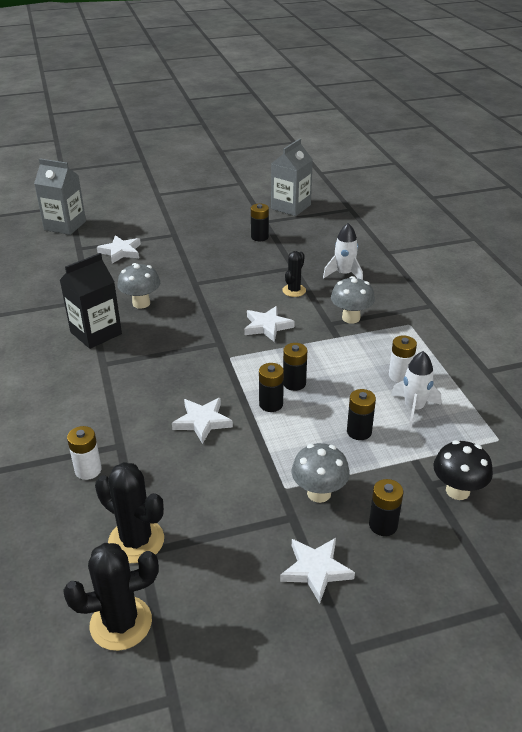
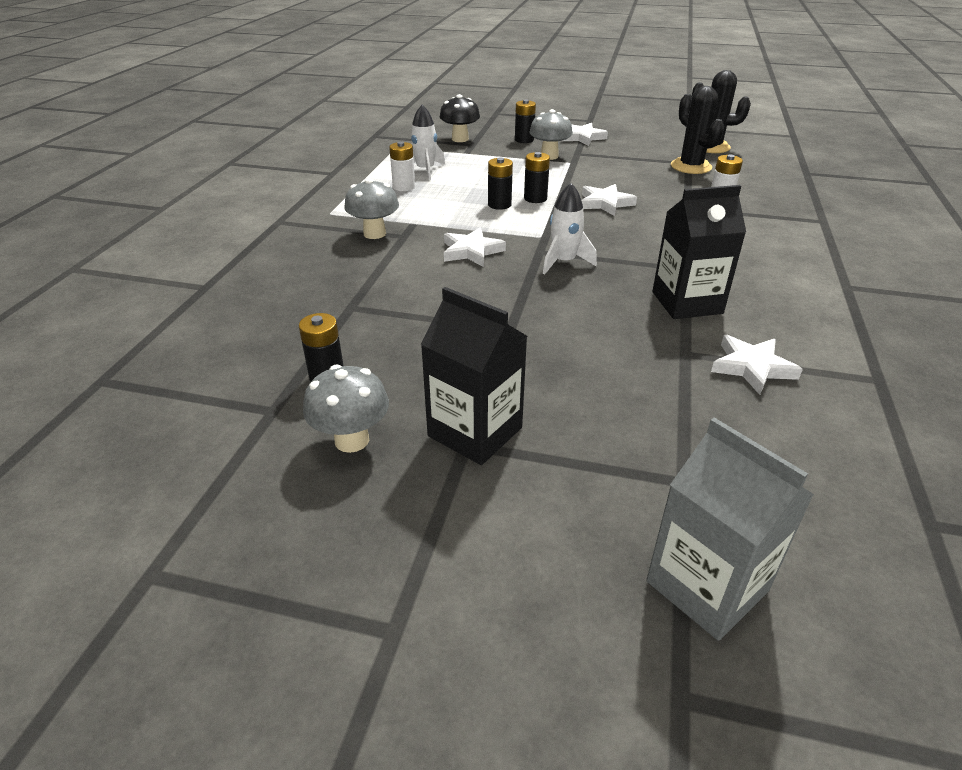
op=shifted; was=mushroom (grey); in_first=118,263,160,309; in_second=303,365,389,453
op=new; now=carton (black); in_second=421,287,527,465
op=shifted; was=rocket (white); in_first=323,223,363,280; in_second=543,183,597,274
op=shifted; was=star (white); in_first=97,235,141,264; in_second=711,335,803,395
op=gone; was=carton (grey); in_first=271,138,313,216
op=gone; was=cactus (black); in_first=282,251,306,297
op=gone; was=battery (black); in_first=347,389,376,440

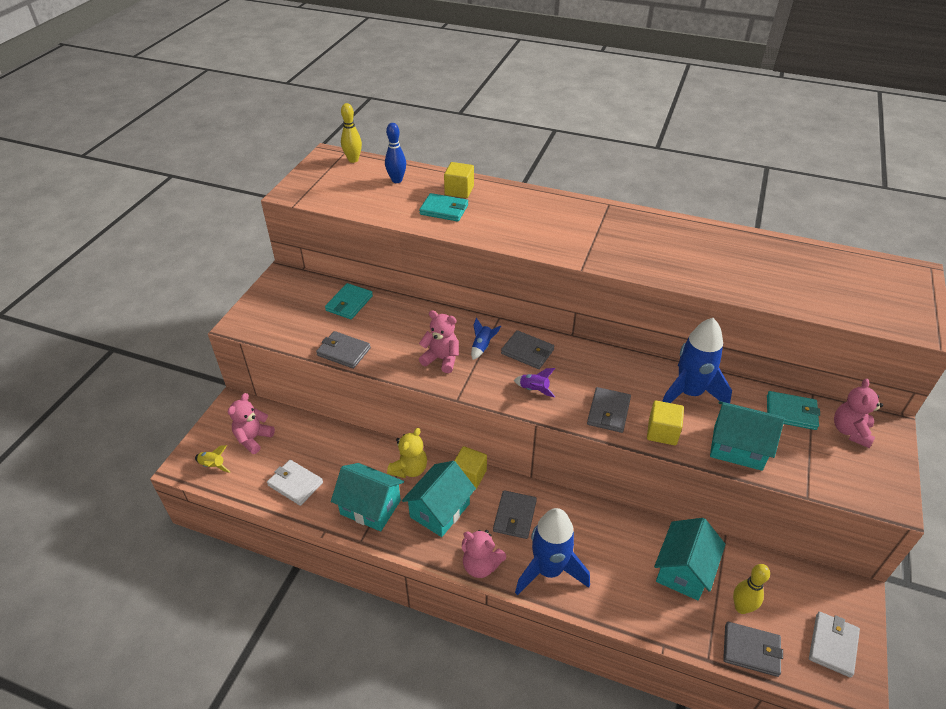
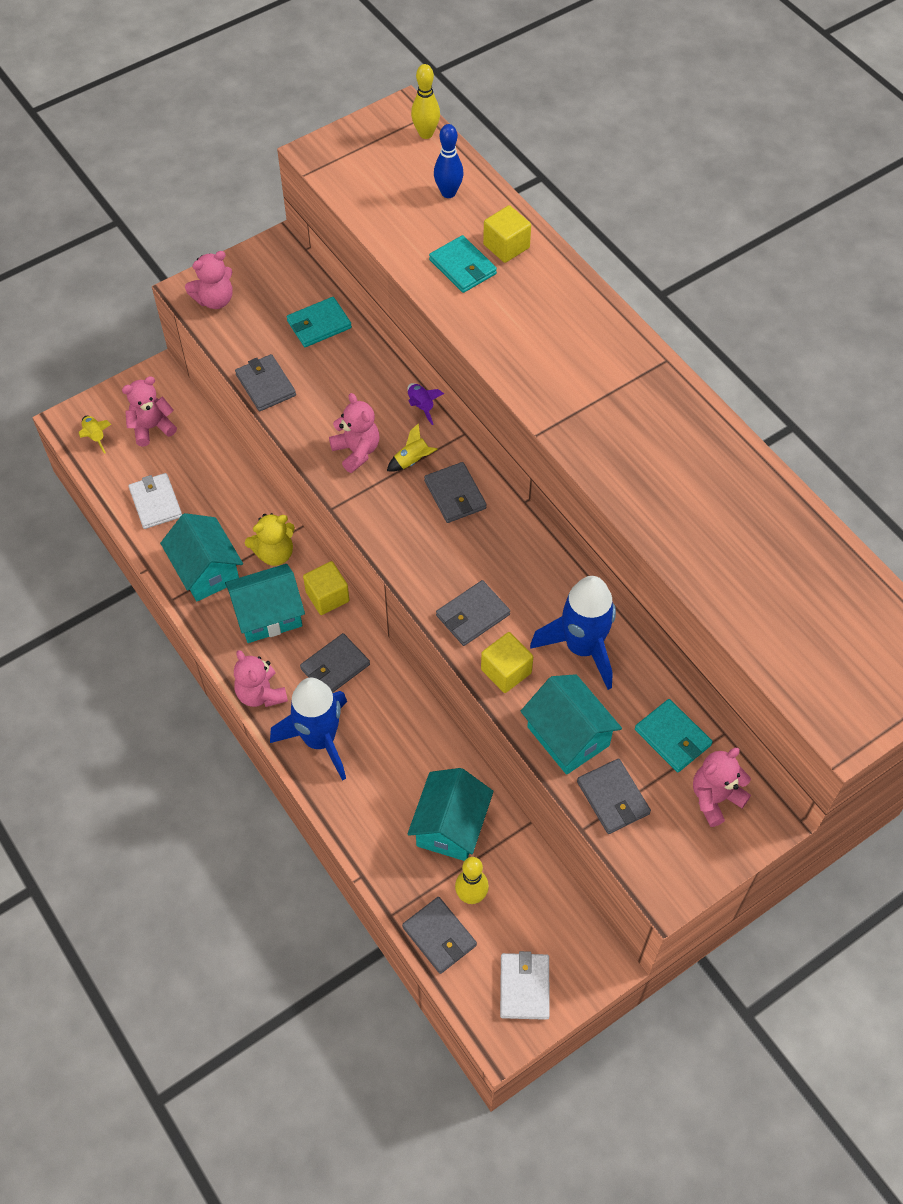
op=new; now=teddy bear (pink); in_second=185,251,233,309
op=repainted; was=rocket (blue); now=rocket (yellow); in_first=471,317,501,360; in_second=387,423,438,472
op=shifted; was=rocket (purple); in_first=514,368,556,397; in_second=407,383,444,425
op=rotated; was=house (turquoise); in_first=654,518,726,600; in_second=408,768,493,861; clockwise=-45
op=rotated; was=wallet (white); in_first=809,612,860,678; in_second=500,951,550,1020; clockwise=-60
op=new; now=wallet (grey); in_second=577,758,651,834

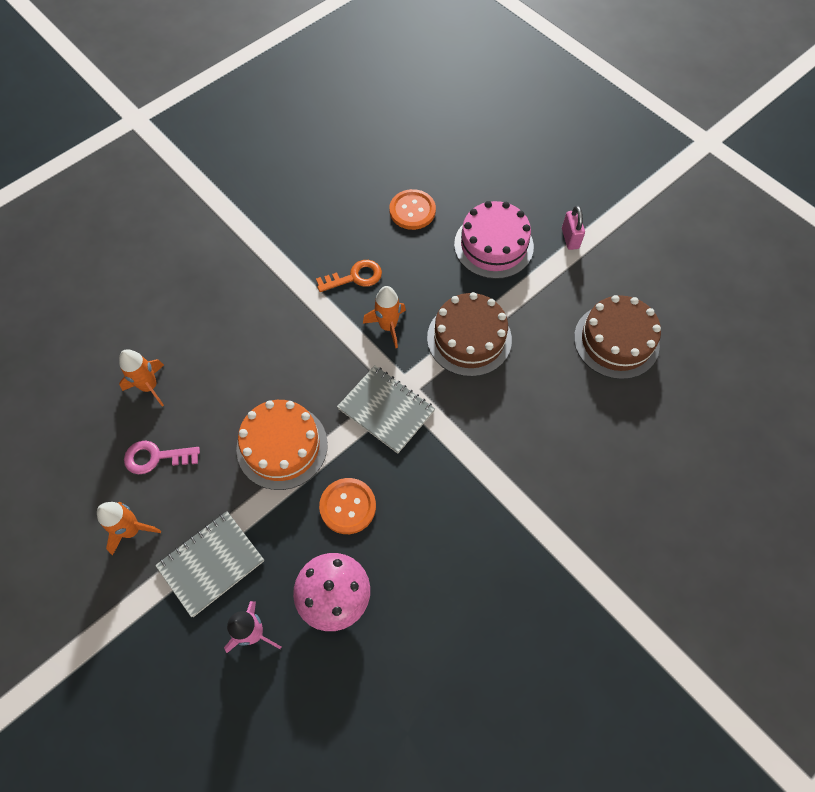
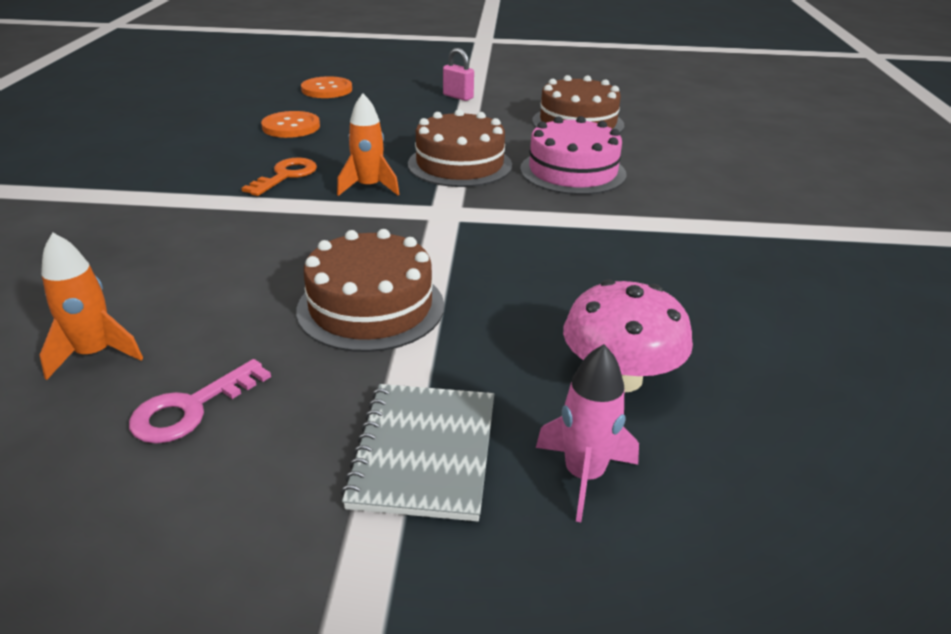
op=repainted; was=cake (orange); now=cake (brown); in_first=236,400,328,490; in_second=296,229,444,352
op=shifted; was=button (orange); in_first=319,478,376,534; in_second=301,76,352,98
op=shifted; was=cake (pink); in_first=454,201,534,279; in_second=520,116,627,195
op=gone; was=rocket (orange); in_first=97,502,161,556
op=gone; was=notebook (grey); in_first=337,366,435,454

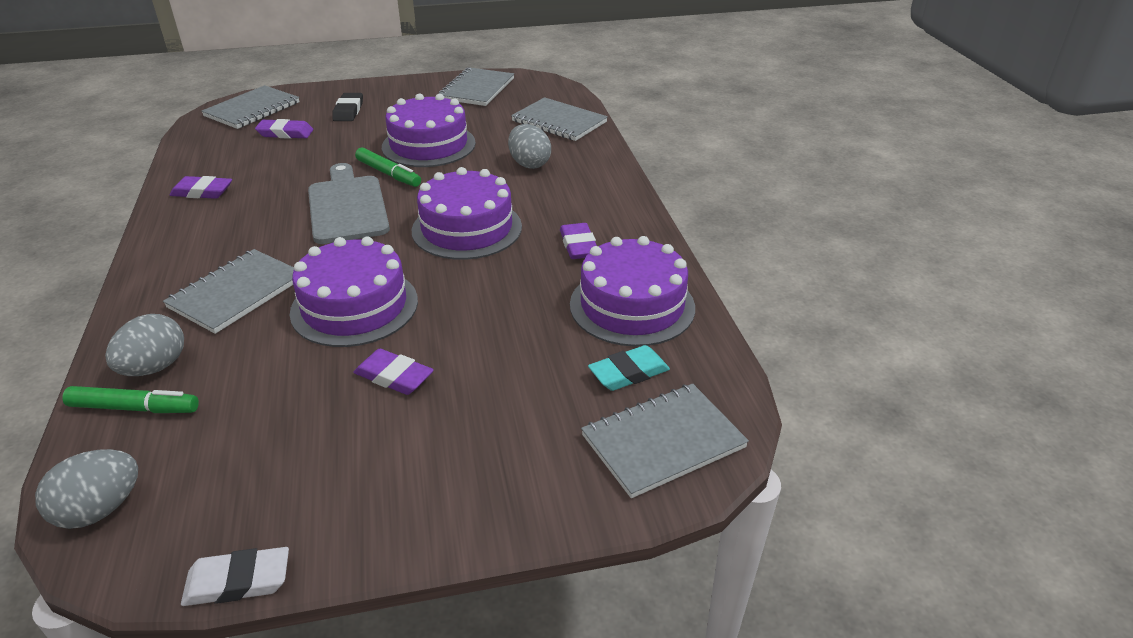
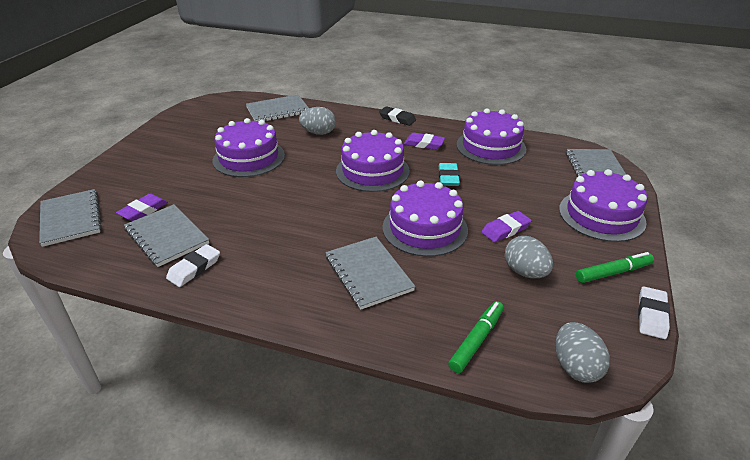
op=shifted; was=notebook (grey); in_first=439,67,514,106; in_second=124,204,209,267
op=repainted; was=eraser (purple); now=eraser (white); in_first=170,176,232,199; in_second=166,244,220,287
op=shifted; was=eraser (black); in_first=332,93,363,121; in_second=379,106,416,126
op=shifted; was=eraser (turquoise); in_first=588,345,670,391; in_second=439,163,460,186
op=shifted; was=egg (grey); in_first=105,314,184,376; in_second=505,236,553,278
op=new; now=cake (purple); in_second=559,169,647,242
op=shifted; was=marker (green); in_first=355,147,421,187; in_second=576,252,654,283
op=gone; was=cutting board (grey); in_first=308,163,390,244

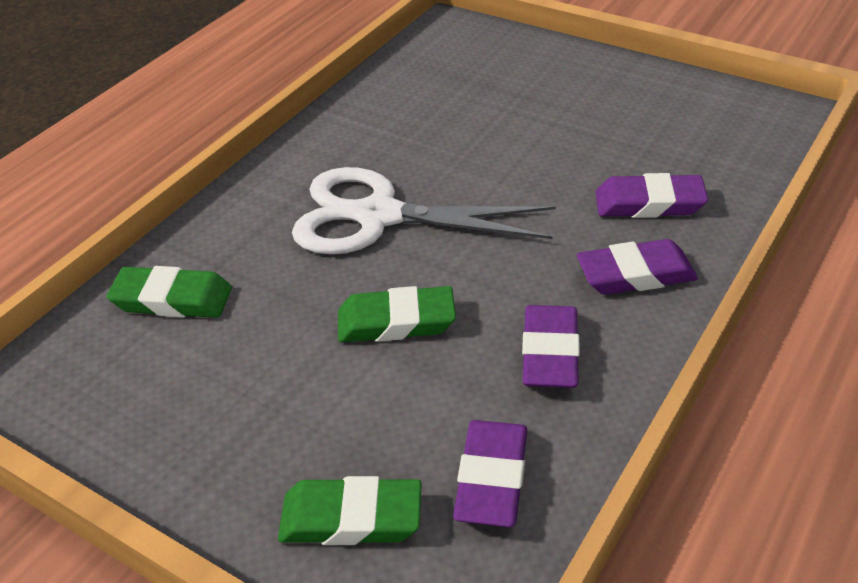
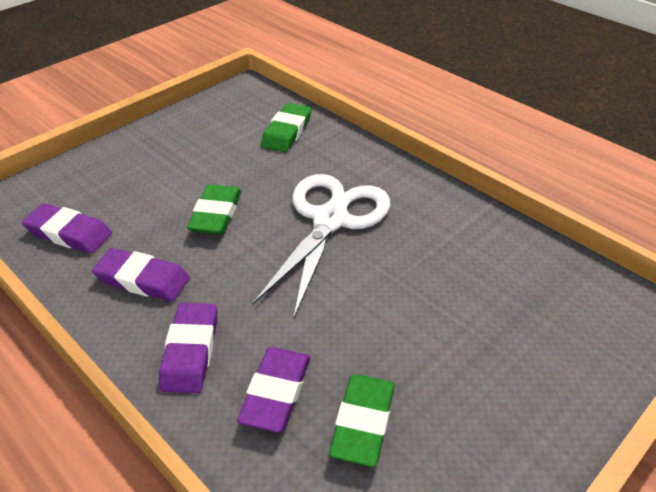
op=shifted; was=eraser (green); in_first=278,476,422,545; in_second=329,374,395,467

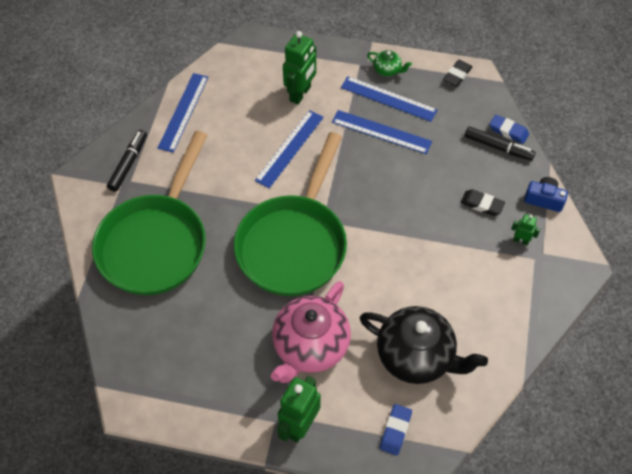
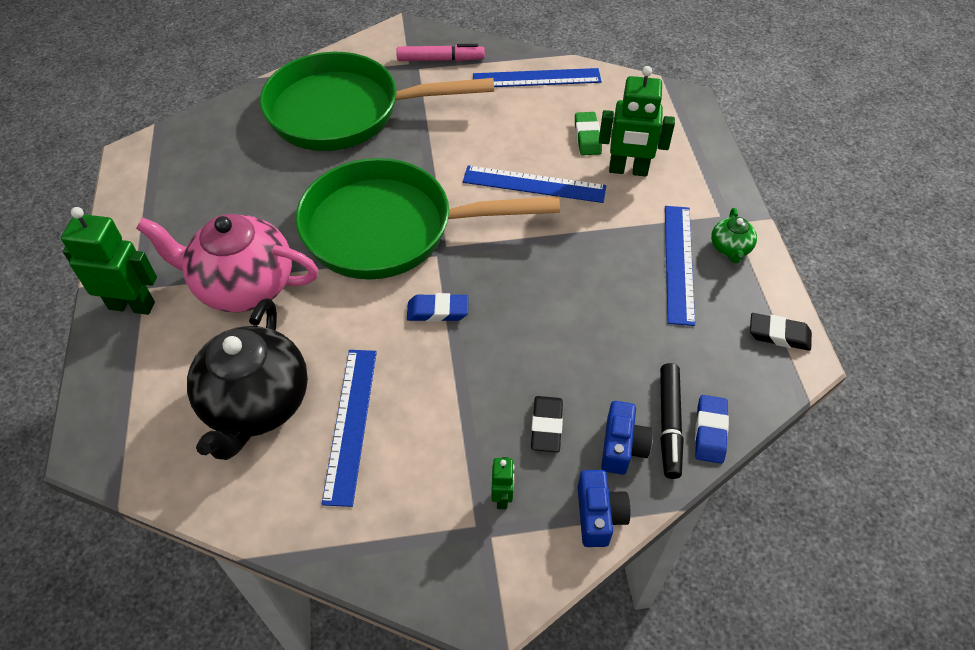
op=shifted; was=ruler (blue); in_first=332,110,432,154; in_second=322,350,377,507
op=repainted; was=marker (black); now=marker (pink); in_first=107,130,147,192; in_second=396,44,485,61
op=shifted; was=eraser (blue); in_first=380,404,412,456; in_second=407,293,468,322
op=new; now=eraser (green); in_second=575,112,602,155
op=new; now=camera (blue); in_second=601,401,653,475

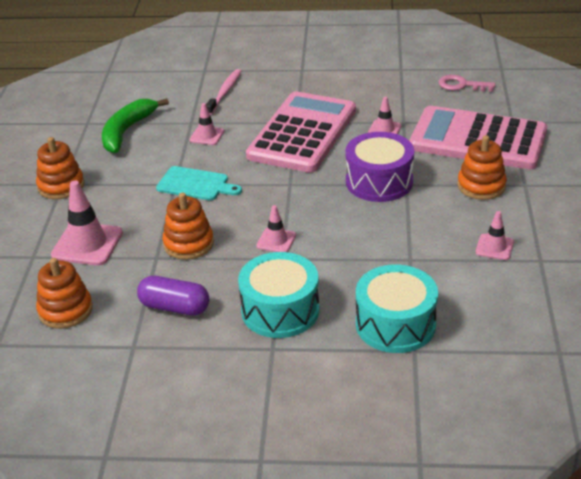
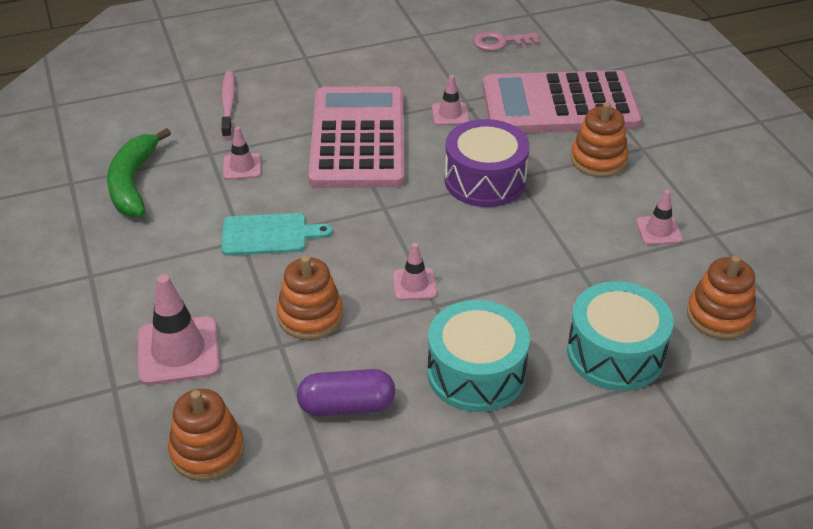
op=shifted; was=stacking toy (orange); in_first=36,137,84,199; in_second=687,255,756,340

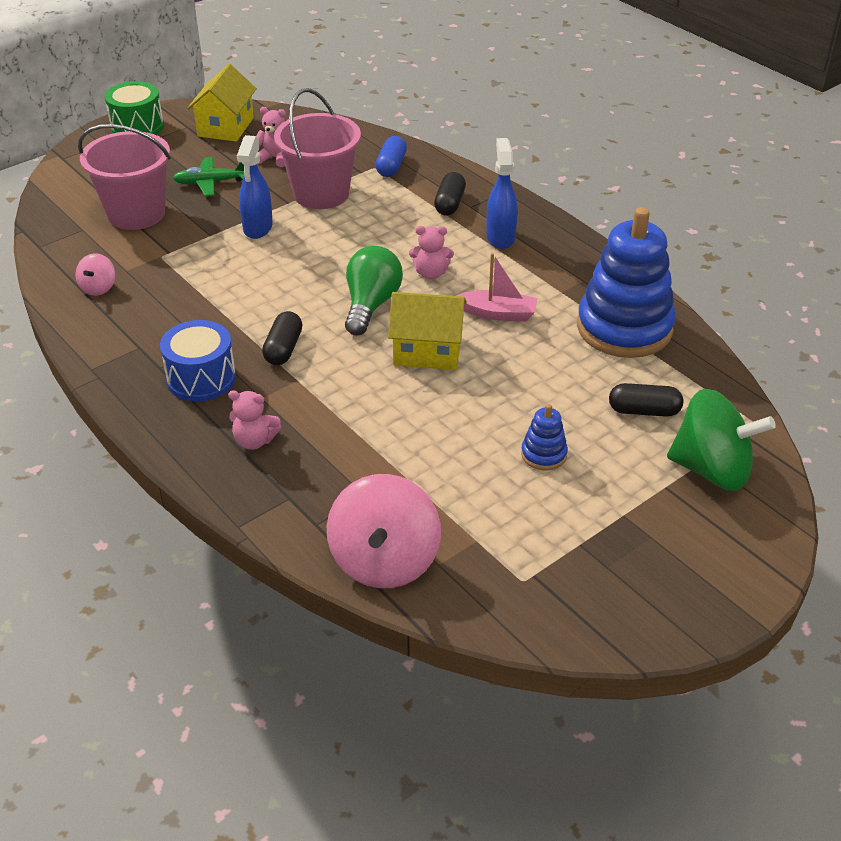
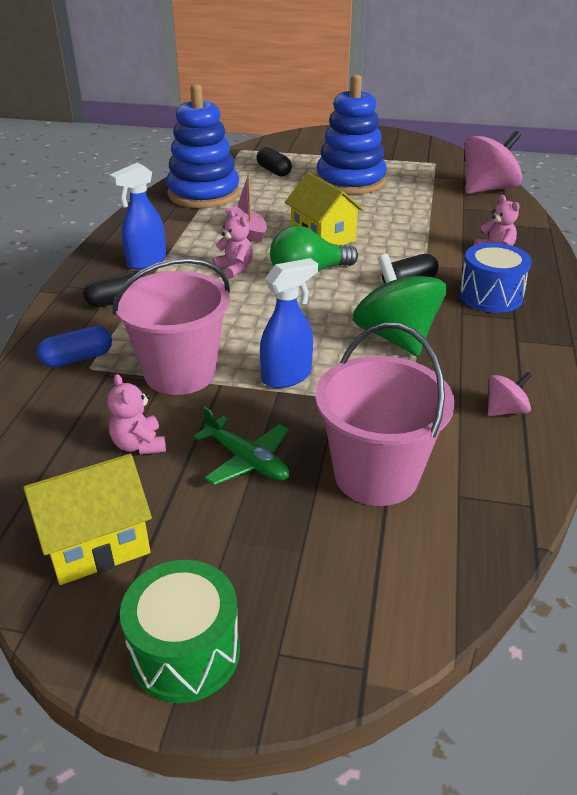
op=scaled; was=stacking toy (blue); in_first=521,404,568,471; in_second=317,74,387,195; ratio=2.34
op=shifted; was=spinning top (green); in_first=667,389,776,491; in_second=353,254,447,356

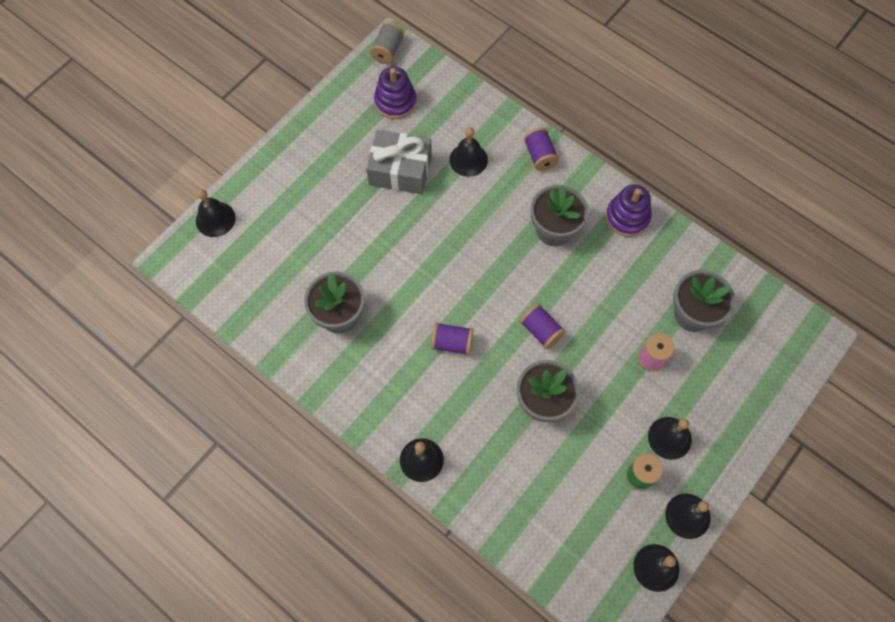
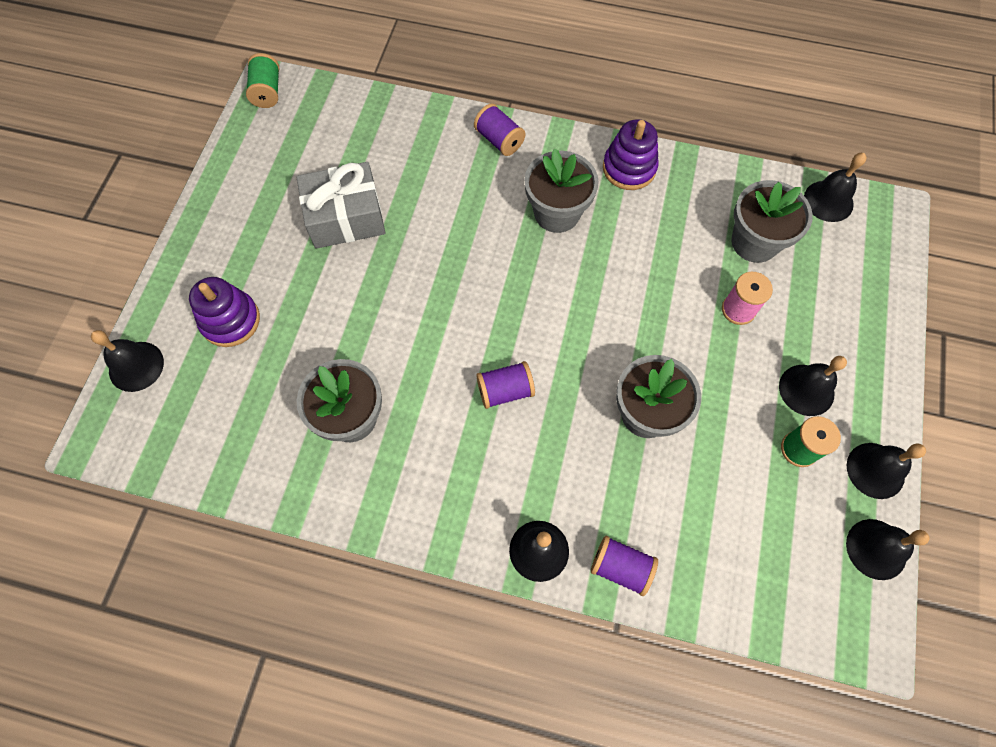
op=shifted; was=stacking toy (purple); in_first=374,66,416,119; in_second=189,277,260,347
op=repainted; was=spool (grey); now=spool (green); in_first=370,22,404,64; in_second=246,53,279,108
op=shifted; was=spool (purple); in_first=520,304,565,349; in_second=591,536,658,596
op=shifted; was=bell (black); in_first=449,127,488,177; in_second=804,153,867,222

